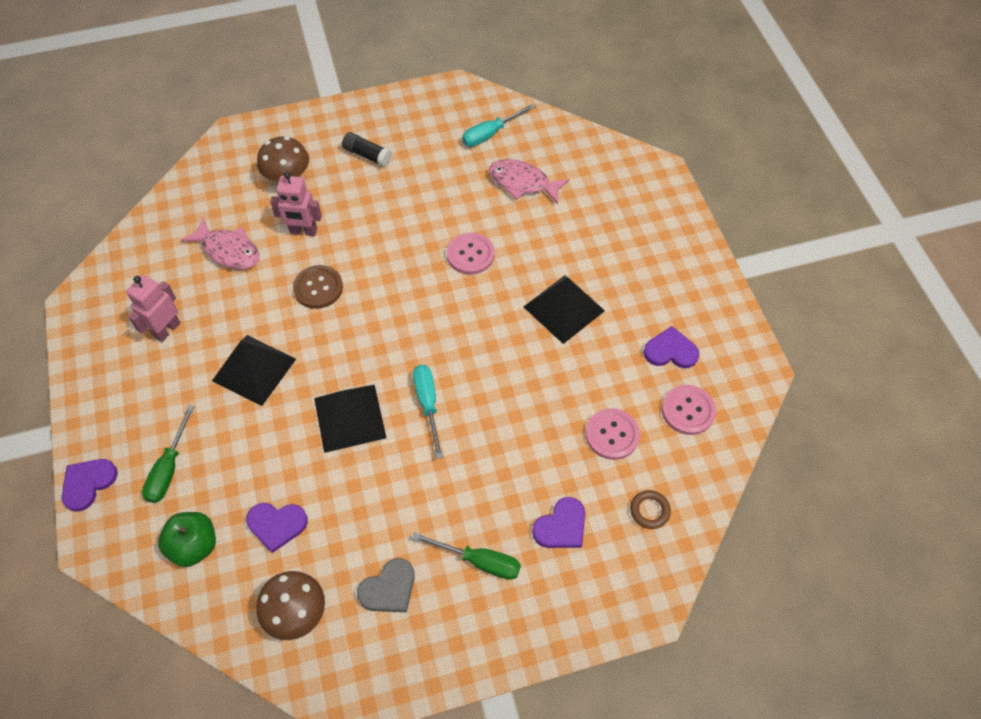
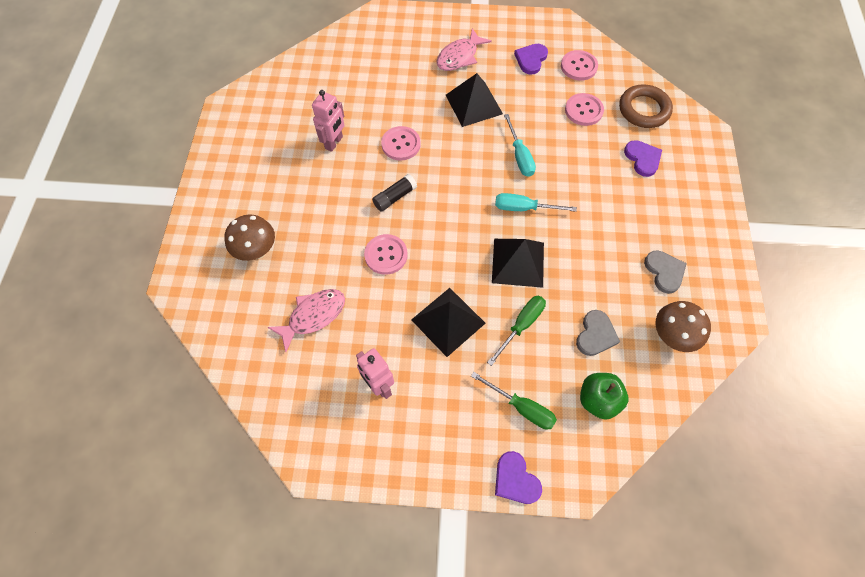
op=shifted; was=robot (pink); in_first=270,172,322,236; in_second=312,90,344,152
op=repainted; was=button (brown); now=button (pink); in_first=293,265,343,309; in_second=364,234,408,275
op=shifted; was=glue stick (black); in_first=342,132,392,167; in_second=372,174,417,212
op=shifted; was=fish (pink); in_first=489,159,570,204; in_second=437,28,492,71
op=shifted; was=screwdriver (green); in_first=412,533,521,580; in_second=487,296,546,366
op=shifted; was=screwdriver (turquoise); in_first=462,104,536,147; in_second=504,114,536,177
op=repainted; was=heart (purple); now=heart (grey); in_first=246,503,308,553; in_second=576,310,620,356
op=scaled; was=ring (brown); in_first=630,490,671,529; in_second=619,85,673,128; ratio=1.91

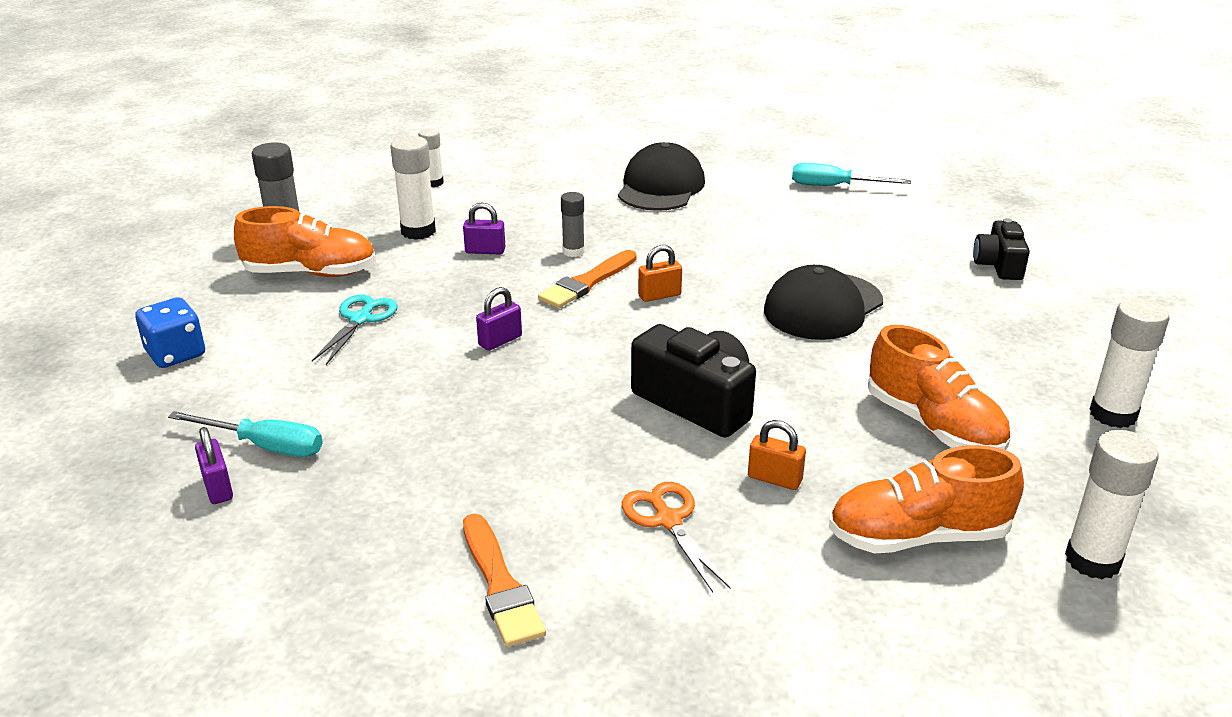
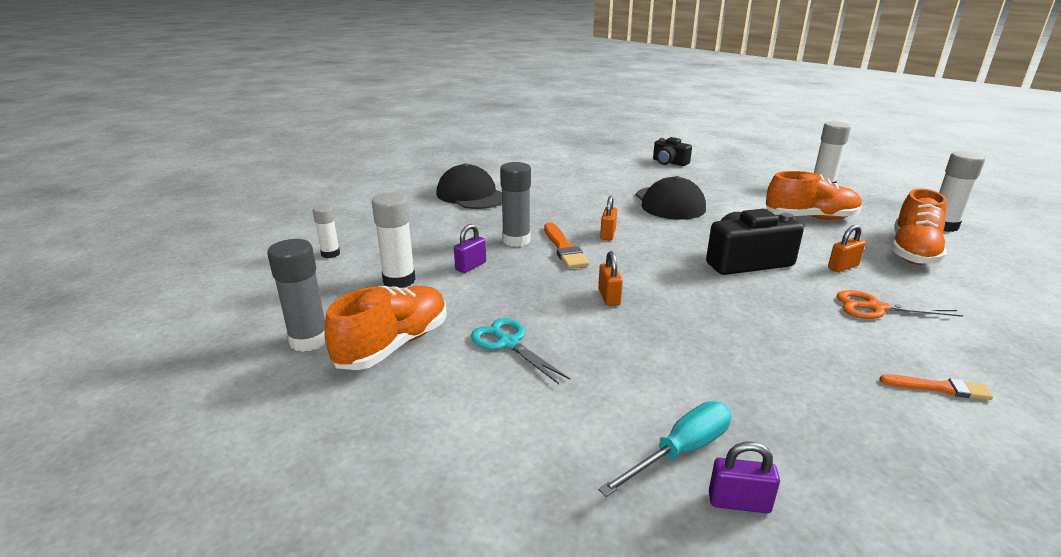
op=scaled; was=glue stick (grey); in_first=561,192,585,257; in_second=500,162,531,247; ratio=1.62
op=repainted; was=padlock (purple); now=padlock (orange); in_first=476,287,522,351; in_second=598,251,623,306
op=scaled; was=brush (orange); in_first=463,514,546,647; in_second=879,374,993,400; ratio=0.66
op=gone; was=dice (blue); in_first=136,297,205,368
op=gone; was=screwdriver (turquoise); in_first=792,163,911,186

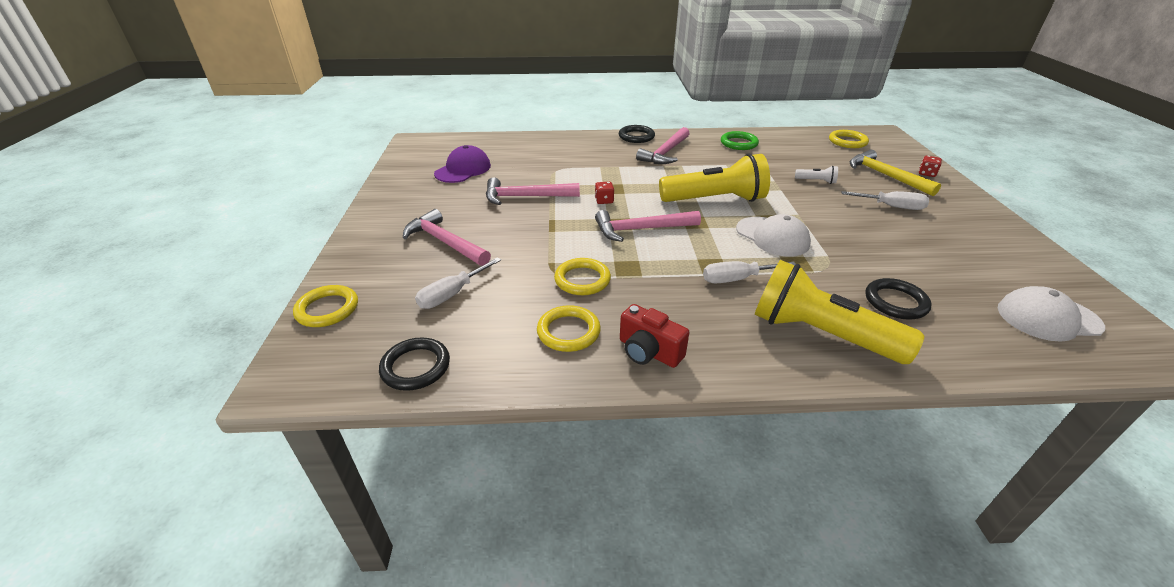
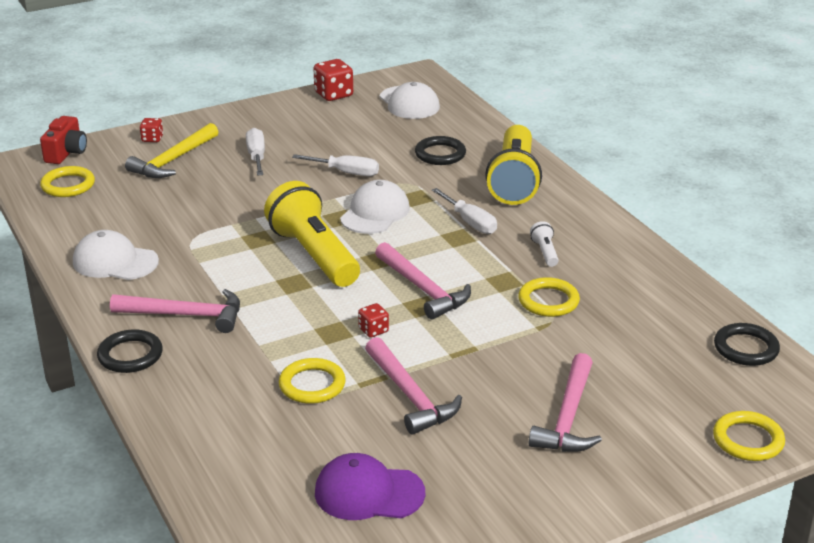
op=shifted; was=camera (red); in_first=620,304,689,368; in_second=40,116,87,164
op=swapped; was=ring (green); now=cap (white); in_first=721,131,759,150; in_second=73,230,159,280
op=shifted; was=ring (yellow); in_first=537,305,601,352; in_second=279,358,346,404
op=shifted; was=screwdriver (white); in_first=415,257,501,309; in_second=292,154,379,176
op=new; now=dice (red); in_second=313,59,353,101
op=shifted; was=flashlight (white); in_first=795,166,838,184; in_second=530,221,559,267

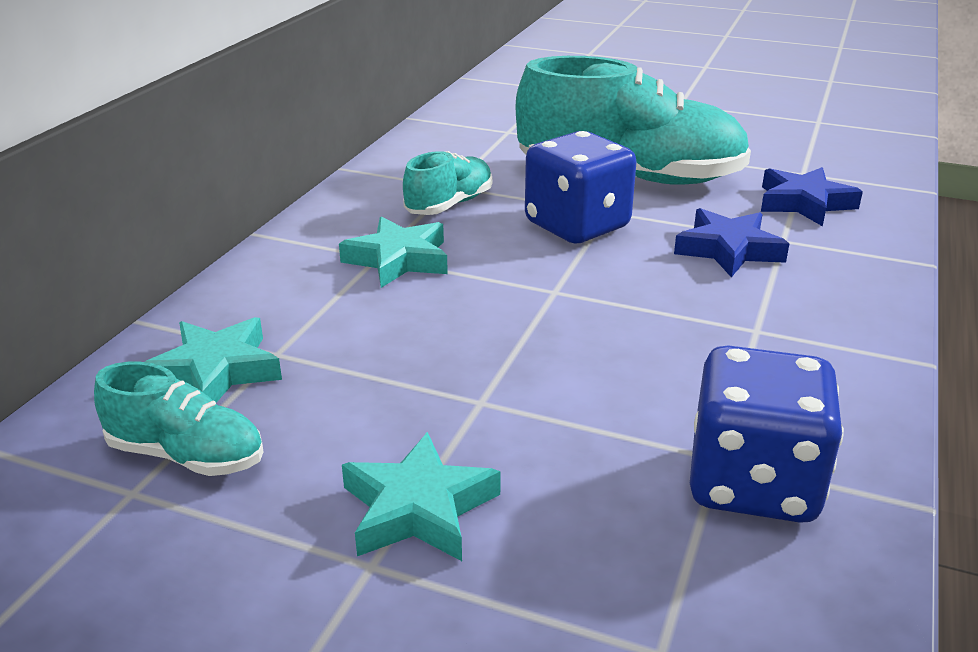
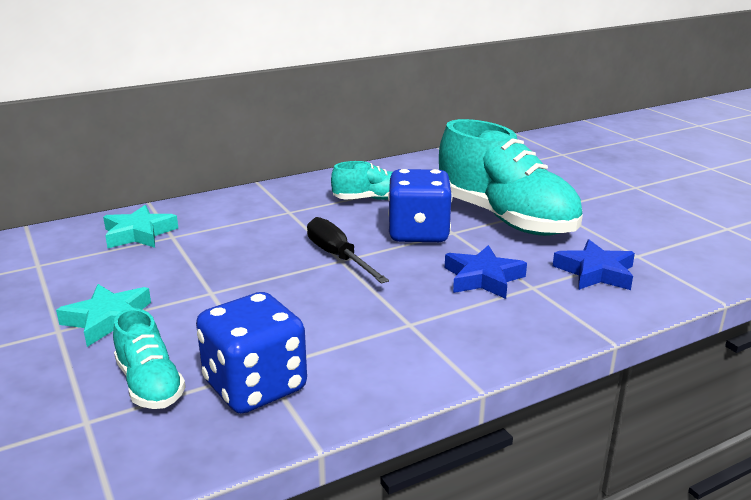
op=shifted; was=shoe (turquoise); in_first=94,362,264,476; in_second=113,308,186,409
op=new; now=screwdriver (black); in_second=307,217,389,284
op=gone; was=star (turquoise); in_first=339,217,448,288

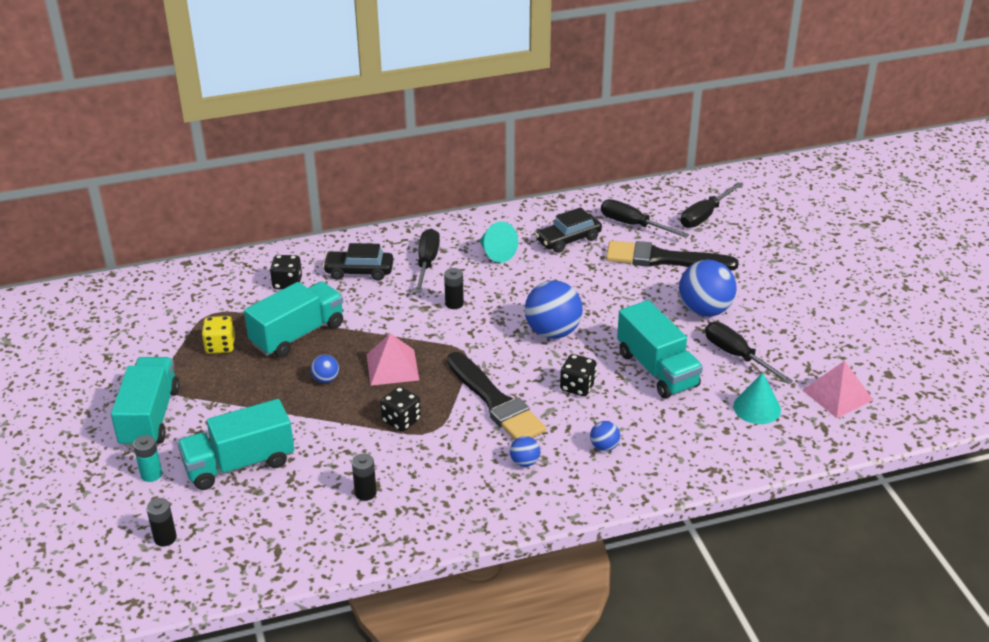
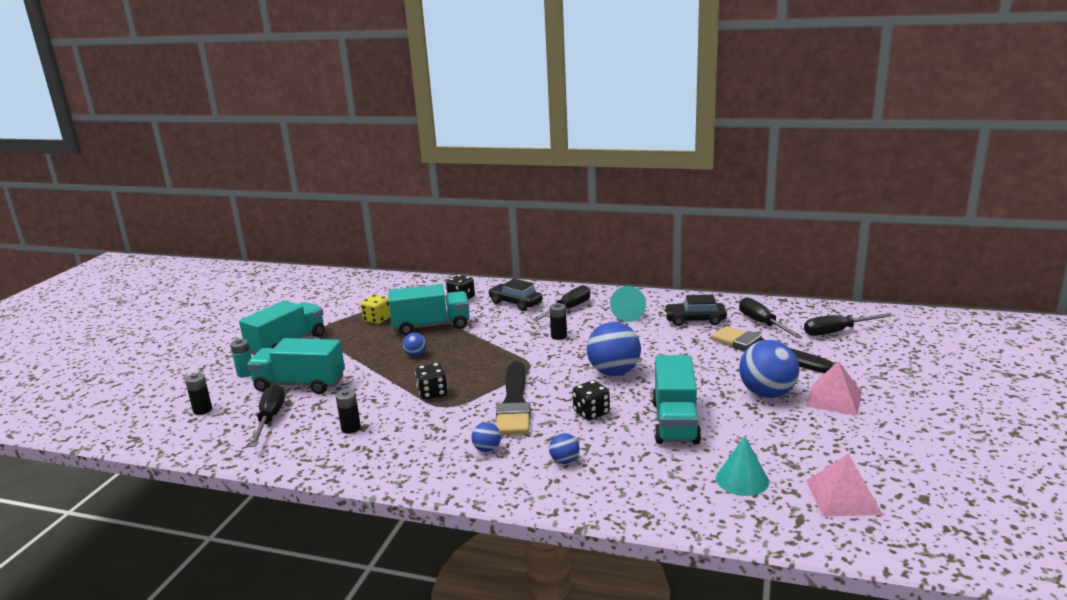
op=shifted; was=screwdriver (black); in_first=705,322,793,384; in_second=249,384,285,447
op=shifted; was=pyramid (pink); in_first=367,333,419,386; in_second=806,361,862,415

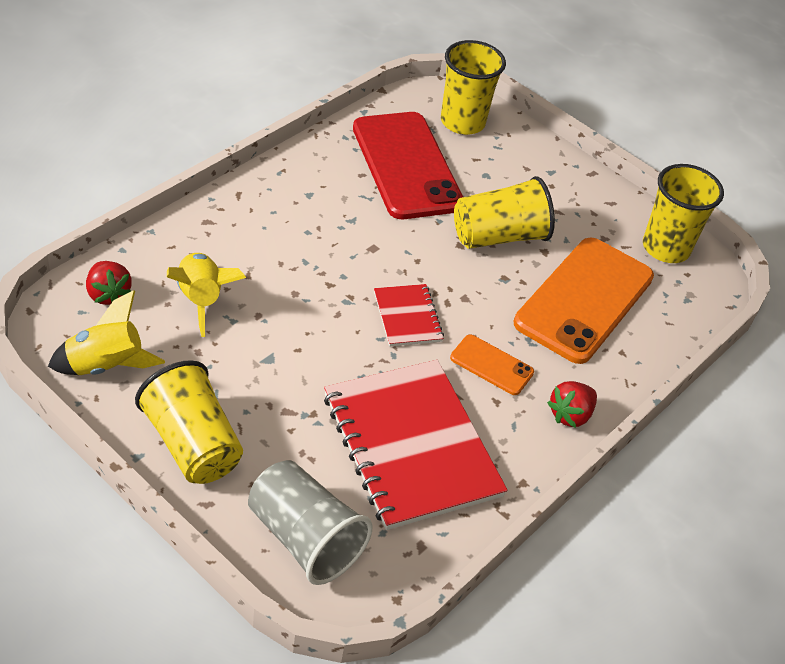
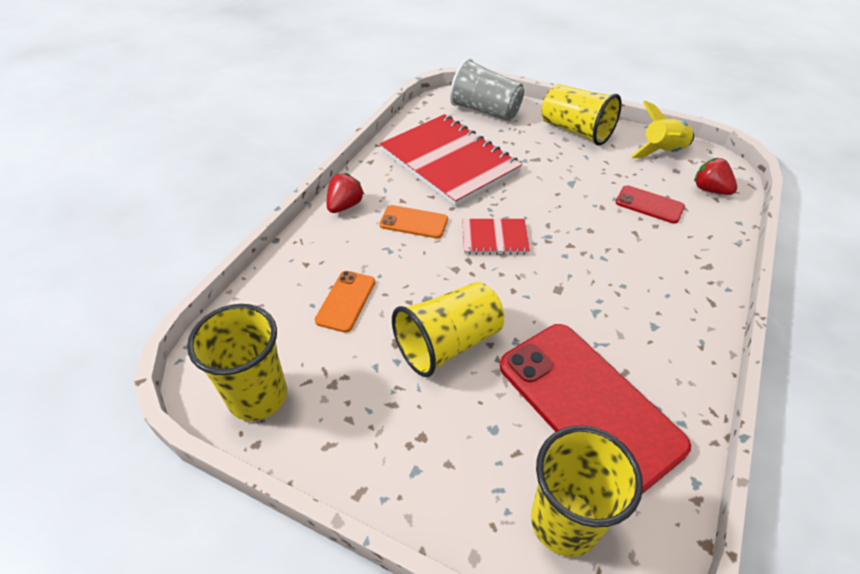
op=scaled; was=phone (orange); in_first=514,238,654,364; in_second=315,271,375,333; ratio=0.46
op=rotated; was=notebook (red); in_first=374,284,444,346; in_second=462,219,530,255; clockwise=-60
op=swapped; was=rocket (yellow); now=phone (red); in_first=167,253,246,337; in_second=615,185,685,224

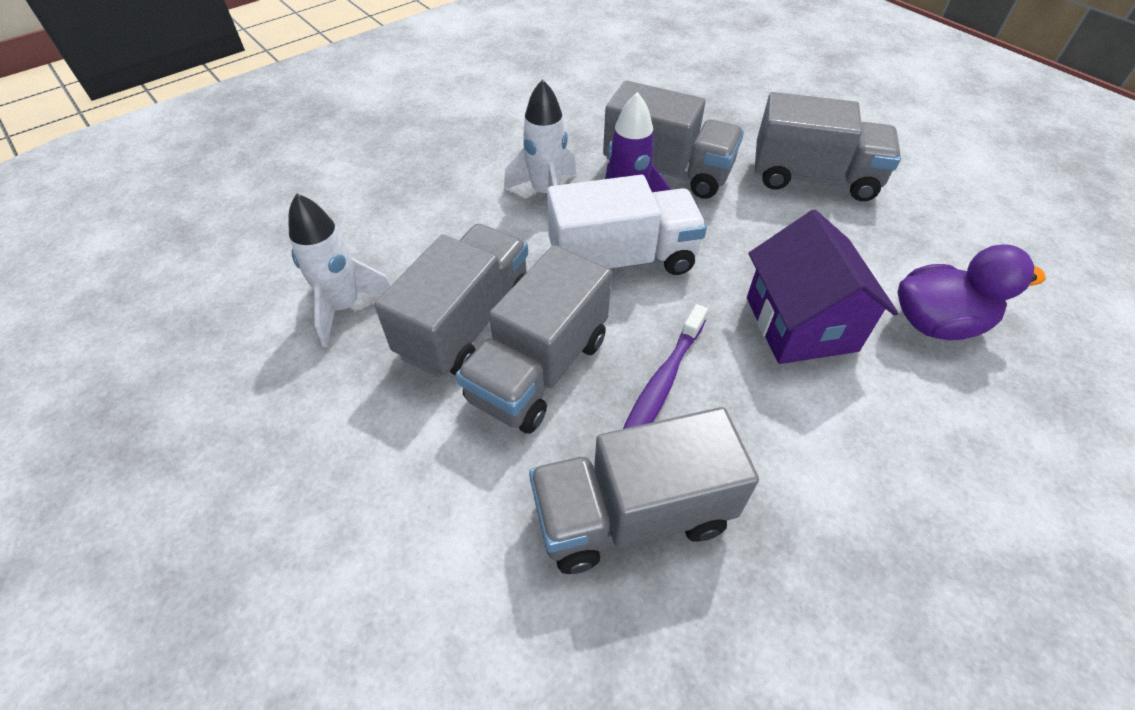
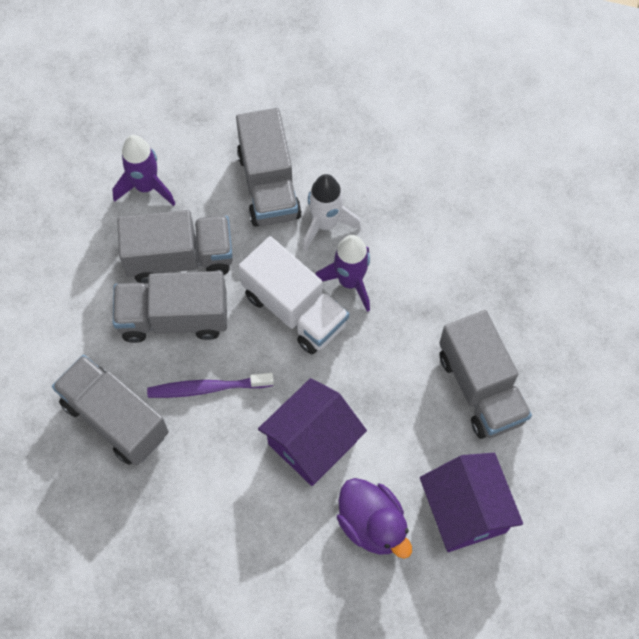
op=repainted; was=rocket (white); now=rocket (purple); in_first=288,193,391,347; in_second=112,135,175,206
op=shifted; was=truck (grey); in_first=603,81,744,199; in_second=236,108,302,227
op=new; now=house (purple); in_second=420,453,523,552

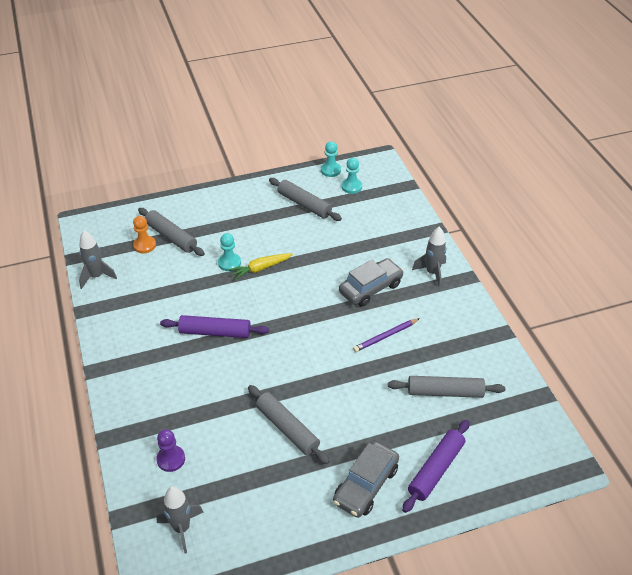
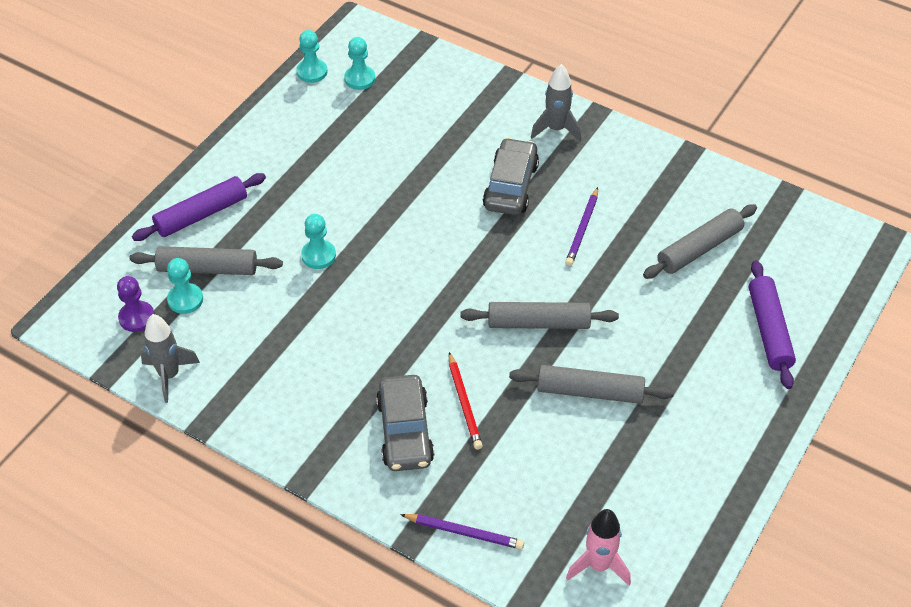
op=shifted; was=pawn (purple); in_first=156,429,185,472; in_second=117,276,155,332
op=shifted; was=rolling pin (purple); in_first=160,315,269,338; in_second=132,173,266,241
op=repainted; was=pawn (orange); now=pawn (turquoise); in_first=133,216,156,253; in_second=167,258,203,314
op=shifted; was=car (grey); in_first=333,441,399,518; in_second=376,375,434,471
op=new; now=pencil (purple); in_second=400,514,524,549
op=new; now=pencil (red); in_second=449,352,483,450
op=shifted; was=rolling pin (grey); in_first=269,178,342,221; in_second=460,302,619,329
op=repainted; was=rocket (grey); now=rocket (pink); in_first=157,486,203,553; in_second=566,509,631,586
op=gone; was=carrot (yellow); in_first=229,253,293,280

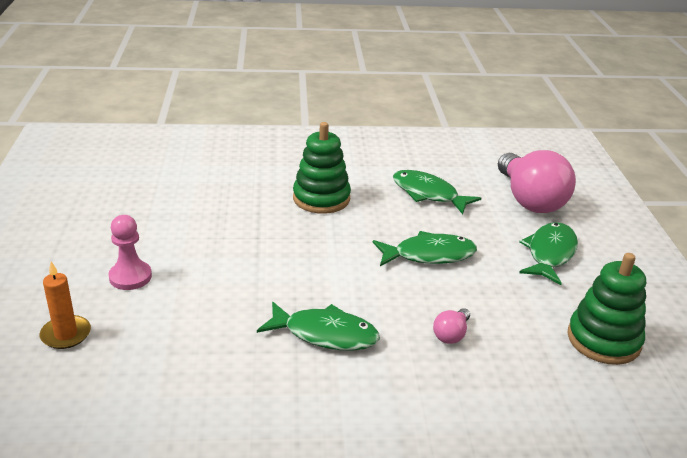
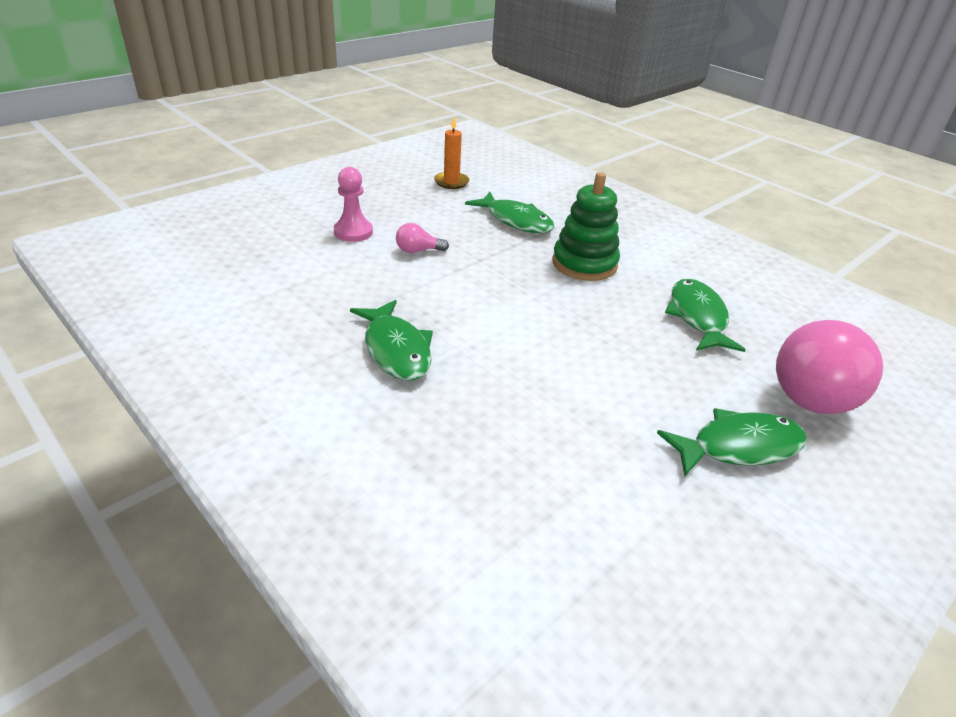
op=shifted; was=light bulb (pink); in_first=433,308,470,344; in_second=396,223,449,253
op=shifted; was=candle (orange); in_first=40,261,91,349; in_second=434,117,469,189
op=shifted; was=fish (green); in_first=372,231,477,266; in_second=465,192,554,233
op=gone; was=stacking toy (green); in_first=567,253,646,365

